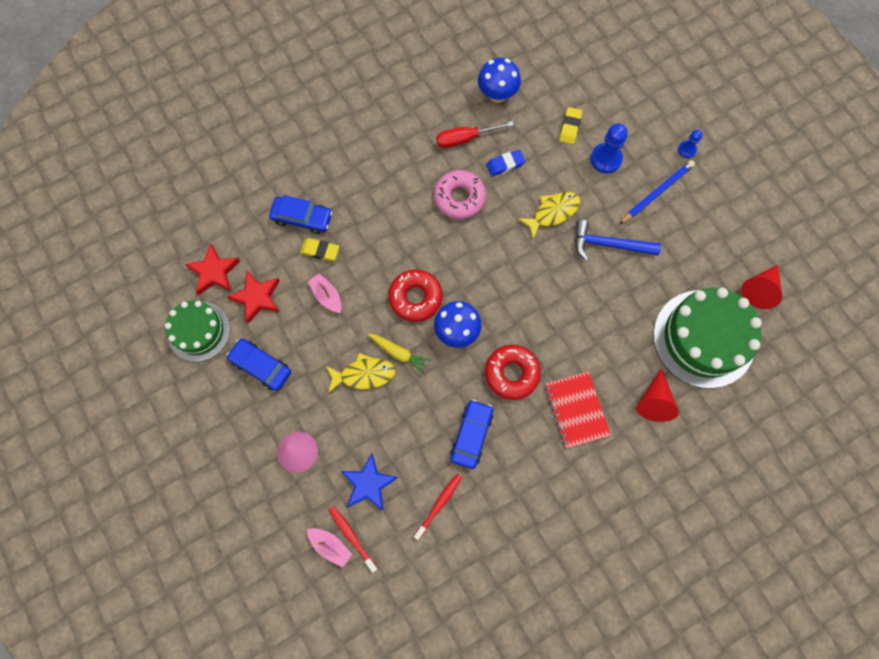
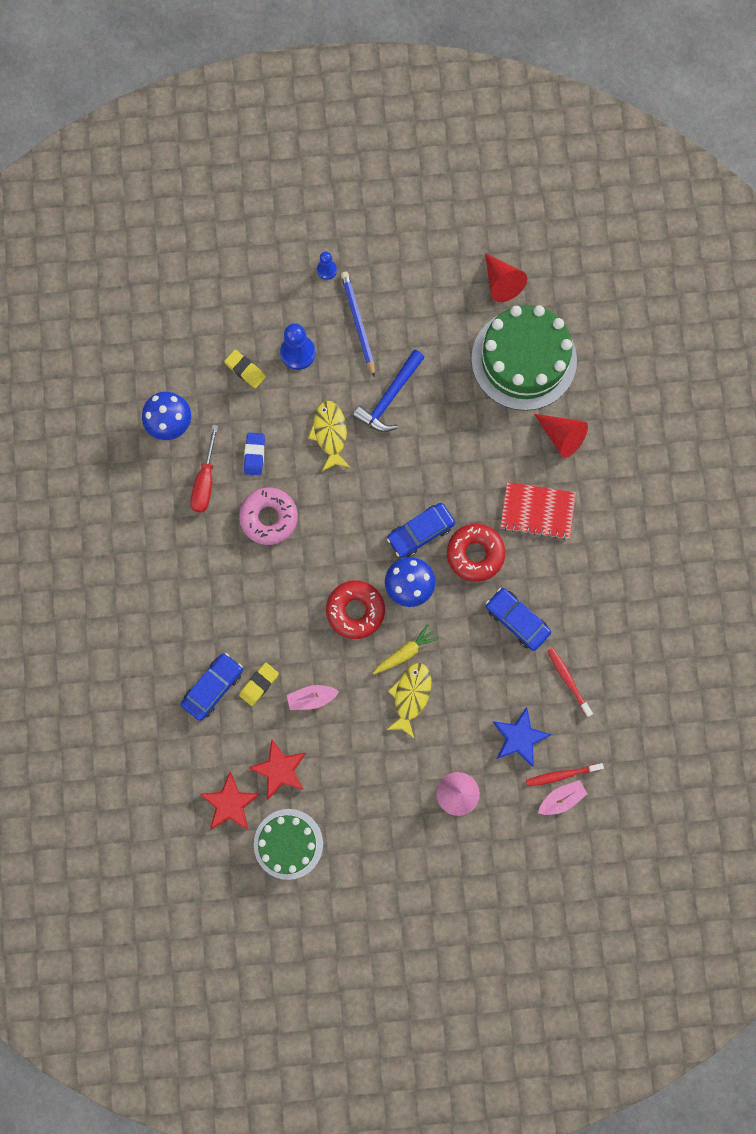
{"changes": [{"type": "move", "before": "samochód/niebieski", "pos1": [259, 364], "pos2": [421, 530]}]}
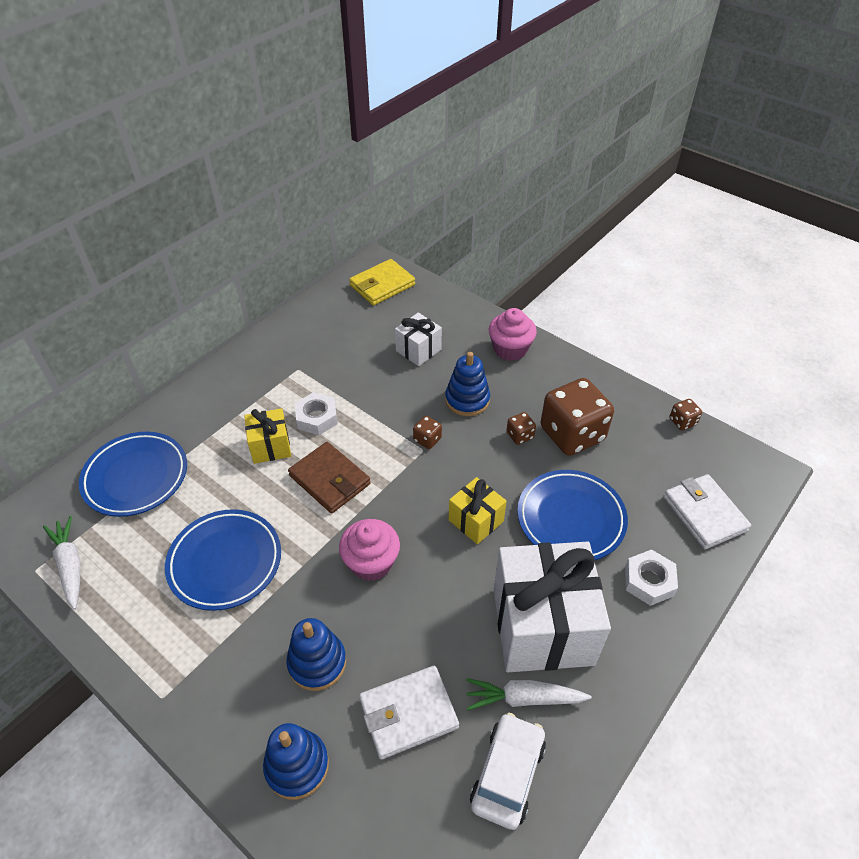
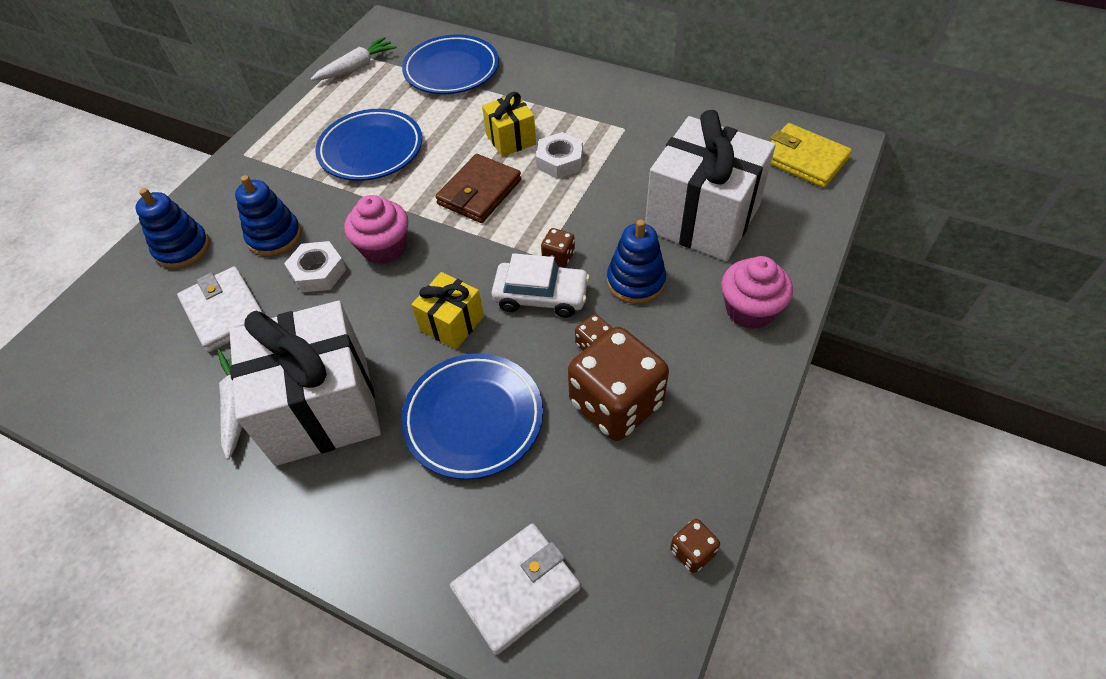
{"changes": [{"type": "move", "before": "nakrętka/biały", "pos1": [651, 578], "pos2": [315, 267]}, {"type": "move", "before": "samochód/biały", "pos1": [508, 771], "pos2": [540, 285]}, {"type": "resize", "before": "prezent/biały", "pos1": [418, 339], "pos2": [710, 185], "scale": 2.03}]}
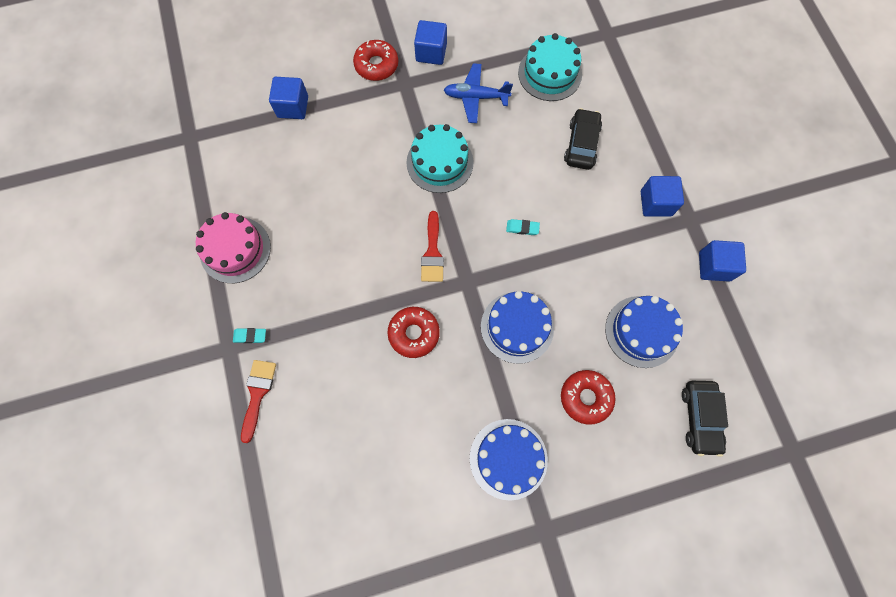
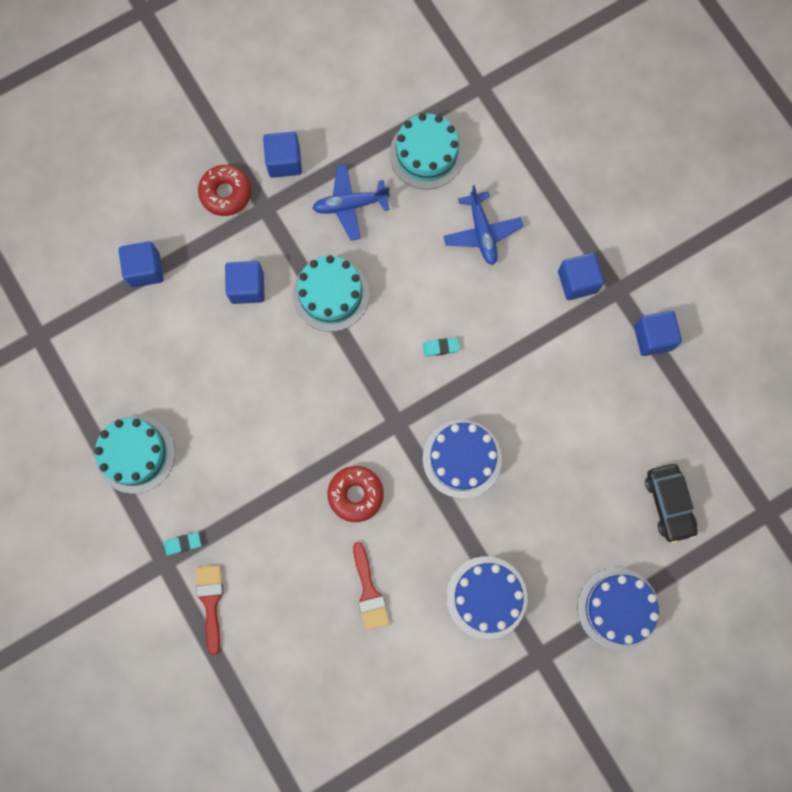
{"changes": [{"type": "recolor", "before": "tort/różowy", "after": "tort/turkusowy", "pos1": [233, 247], "pos2": [135, 454]}, {"type": "insert", "after": "sześcian/niebieski", "pos2": [245, 282]}, {"type": "move", "before": "pędzel/czerwony", "pos1": [432, 246], "pos2": [371, 586]}, {"type": "replace", "before": "samochód/czarny", "after": "samolot/niebieski", "pos1": [583, 139], "pos2": [483, 225]}, {"type": "move", "before": "tort/niebieski", "pos1": [644, 332], "pos2": [618, 609]}, {"type": "delete", "before": "donut/czerwony", "pos1": [588, 397]}]}
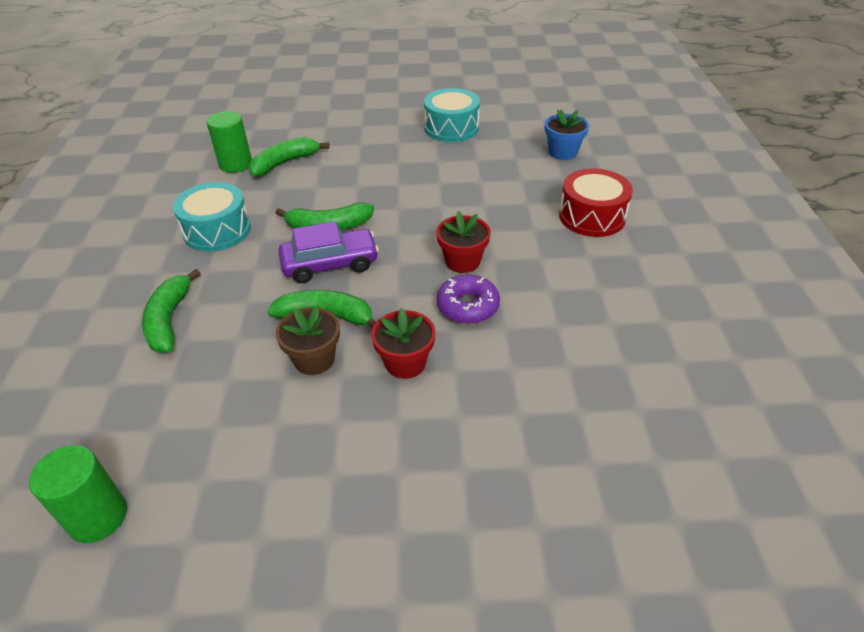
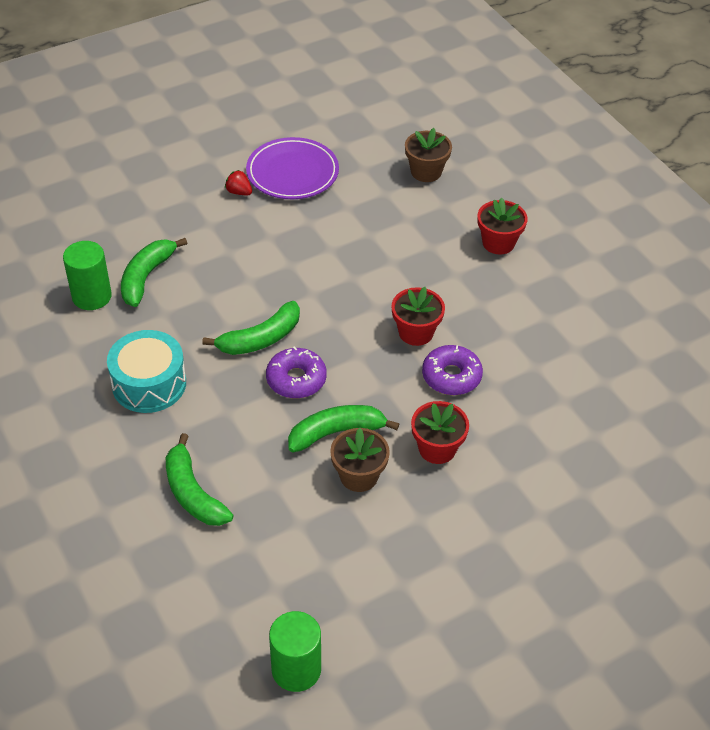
{"changes": [{"type": "insert", "after": "truskawka/czerwony", "pos2": [238, 182]}, {"type": "replace", "before": "bęben/turkusowy", "after": "talerz/fioletowy", "pos1": [452, 115], "pos2": [292, 168]}, {"type": "replace", "before": "samochód/fioletowy", "after": "donut/fioletowy", "pos1": [328, 252], "pos2": [296, 373]}, {"type": "recolor", "before": "doniczka/niebieski", "after": "doniczka/brązowy", "pos1": [567, 135], "pos2": [428, 155]}, {"type": "replace", "before": "bęben/czerwony", "after": "doniczka/czerwony", "pos1": [596, 202], "pos2": [502, 226]}]}
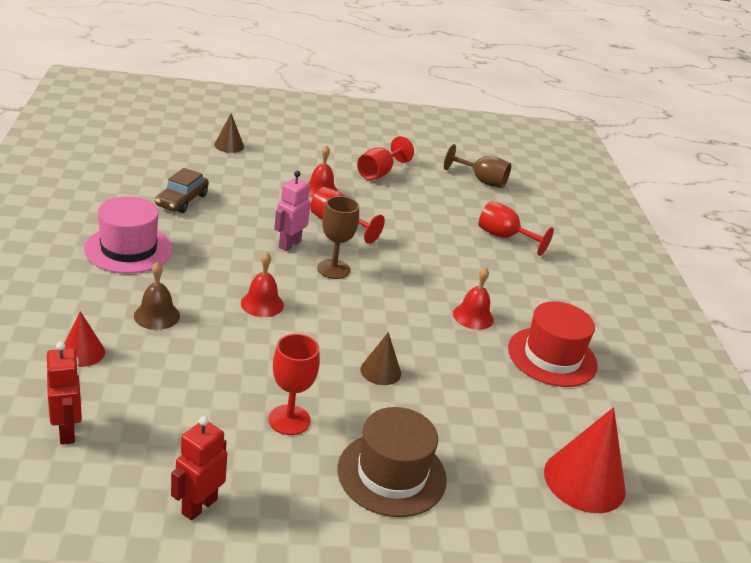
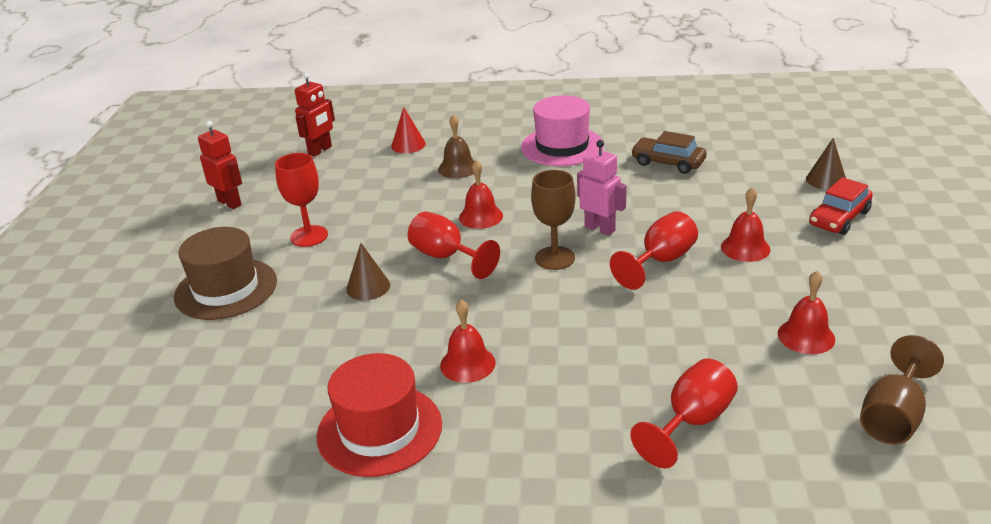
{"changes": [{"type": "rotate", "before": "robot/czerwony", "pos1": [64, 393], "pos2": [315, 115], "turn": -45}, {"type": "move", "before": "kielich/czerwony", "pos1": [385, 158], "pos2": [454, 245]}, {"type": "insert", "after": "dzwonek/czerwony", "pos2": [806, 312]}, {"type": "insert", "after": "samochód/czerwony", "pos2": [841, 206]}, {"type": "delete", "before": "stożek/czerwony", "pos1": [585, 460]}]}
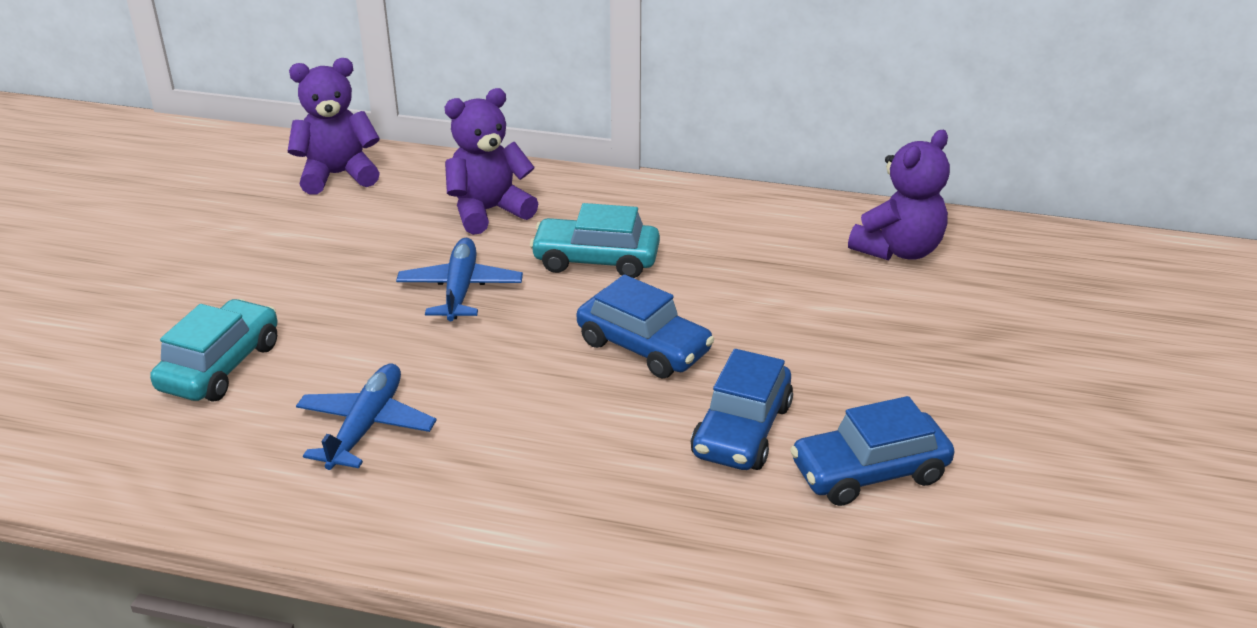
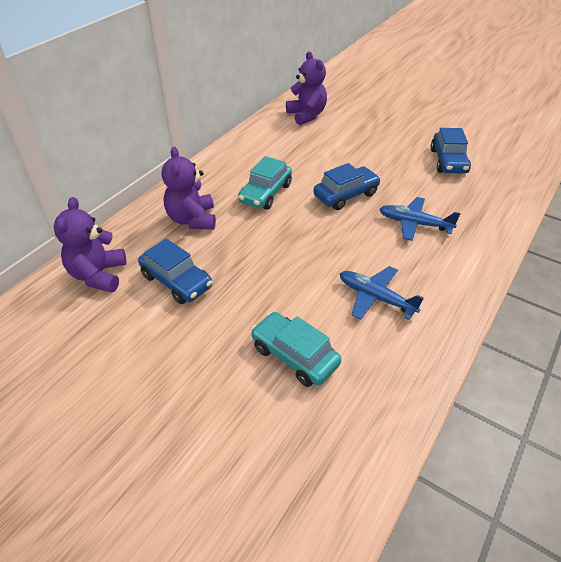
{"changes": [{"type": "move", "before": "samochód/niebieski", "pos1": [742, 409], "pos2": [175, 271]}, {"type": "move", "before": "samolot/niebieski", "pos1": [459, 279], "pos2": [420, 219]}]}
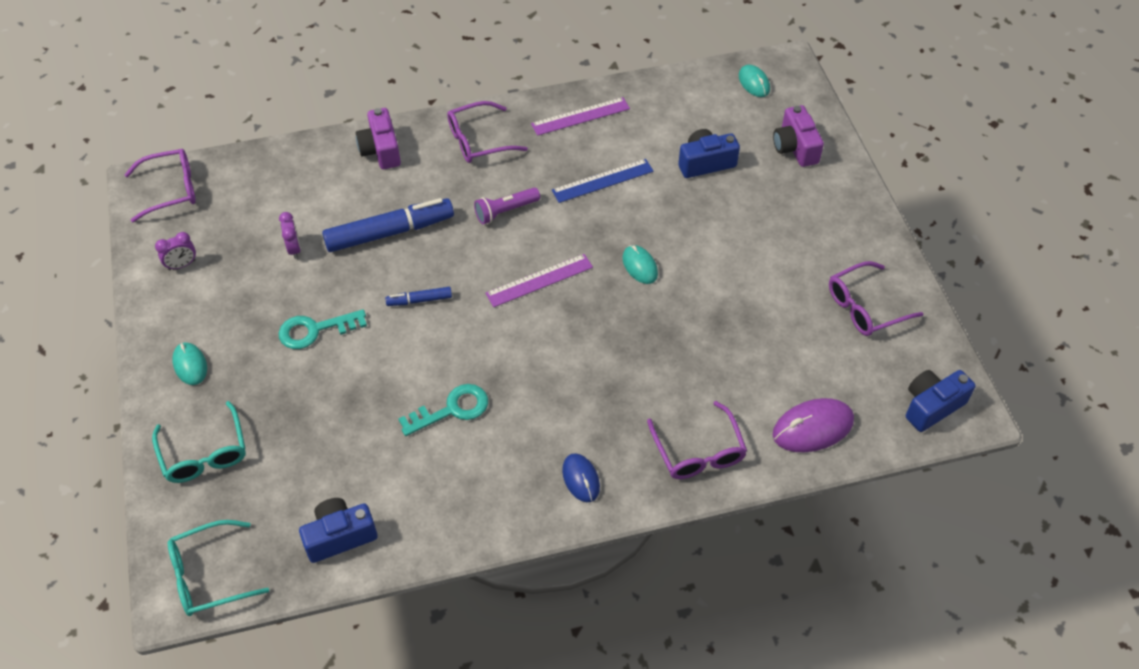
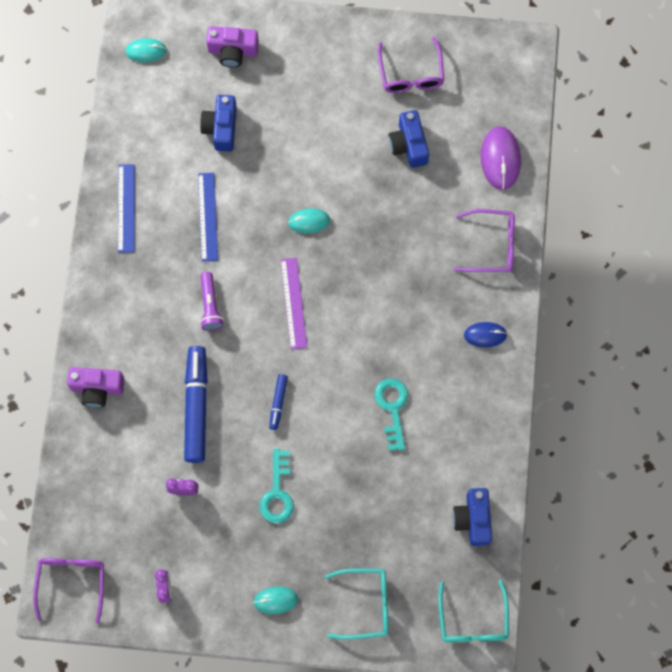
{"changes": [{"type": "recolor", "before": "linijka/fioletowy", "after": "linijka/niebieski", "pos1": [580, 116], "pos2": [126, 208]}, {"type": "move", "before": "aparat fotograficzny/niebieski", "pos1": [941, 401], "pos2": [409, 139]}, {"type": "delete", "before": "okulary/fioletowy", "pos1": [487, 132]}]}
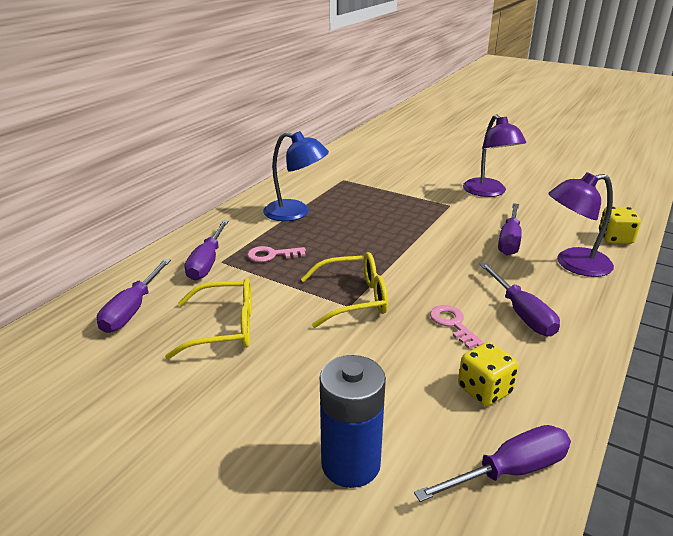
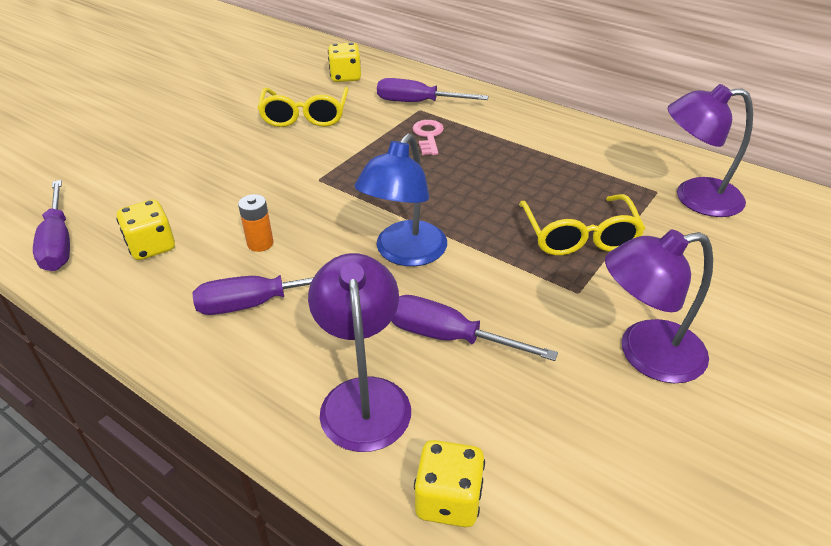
{"changes": [{"type": "replace", "before": "klucz/różowy", "after": "bateria/pomarańczowy", "pos1": [457, 327], "pos2": [255, 223]}, {"type": "replace", "before": "śrubokręt/fioletowy", "after": "kostka do gry/żółty", "pos1": [134, 296], "pos2": [344, 62]}, {"type": "move", "before": "lampka/niebieski", "pos1": [296, 176], "pos2": [401, 200]}, {"type": "move", "before": "okulary/żółty", "pos1": [344, 290], "pos2": [582, 224]}, {"type": "insert", "after": "lampka/fioletowy", "pos2": [710, 150]}, {"type": "delete", "before": "bateria/niebieski", "pos1": [353, 421]}]}
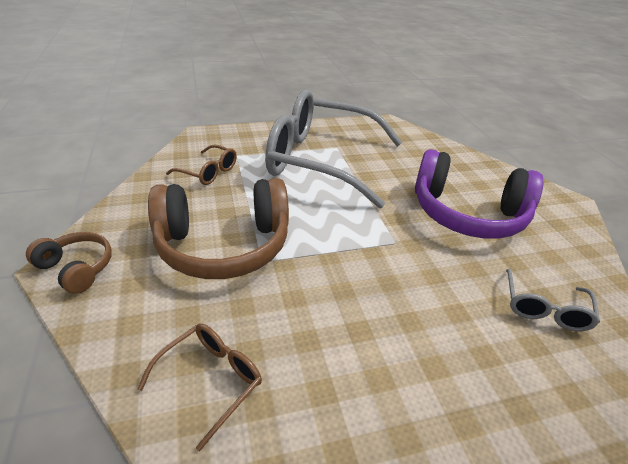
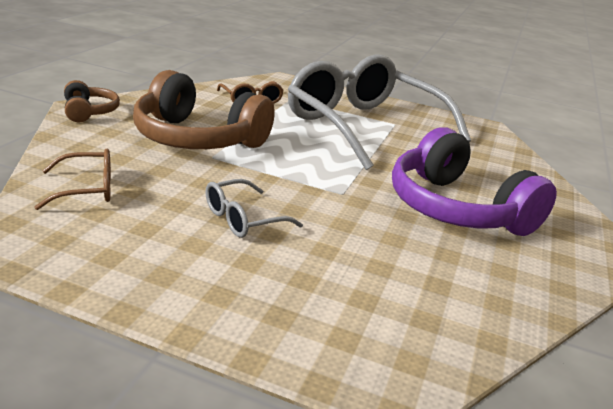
{"changes": [{"type": "move", "before": "okulary/szary", "pos1": [553, 300], "pos2": [254, 208]}]}
